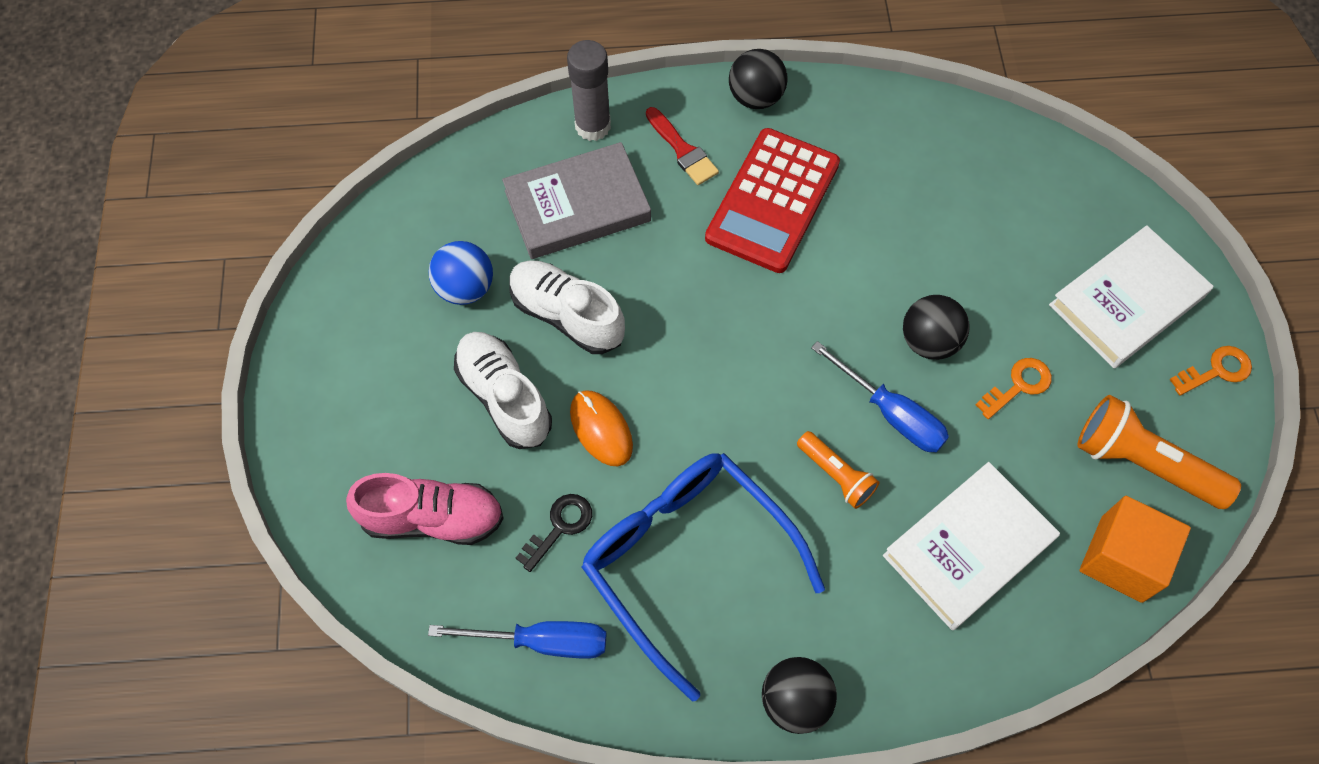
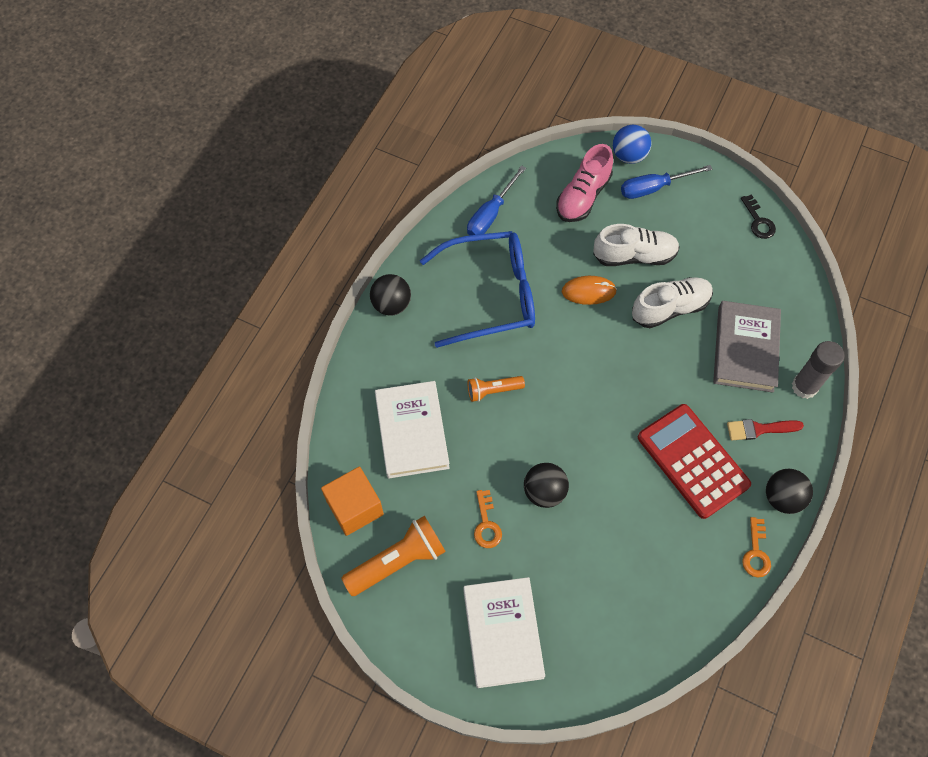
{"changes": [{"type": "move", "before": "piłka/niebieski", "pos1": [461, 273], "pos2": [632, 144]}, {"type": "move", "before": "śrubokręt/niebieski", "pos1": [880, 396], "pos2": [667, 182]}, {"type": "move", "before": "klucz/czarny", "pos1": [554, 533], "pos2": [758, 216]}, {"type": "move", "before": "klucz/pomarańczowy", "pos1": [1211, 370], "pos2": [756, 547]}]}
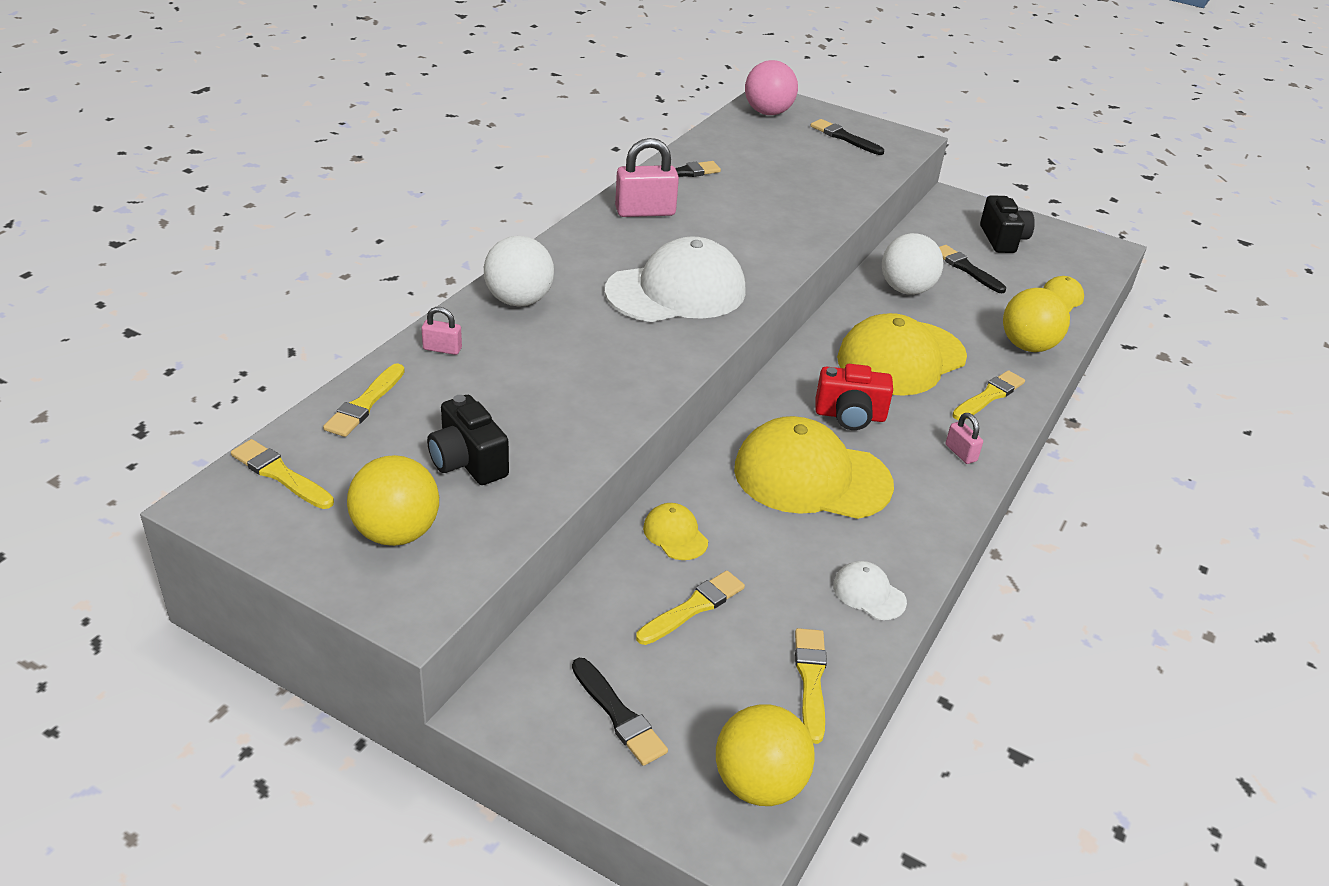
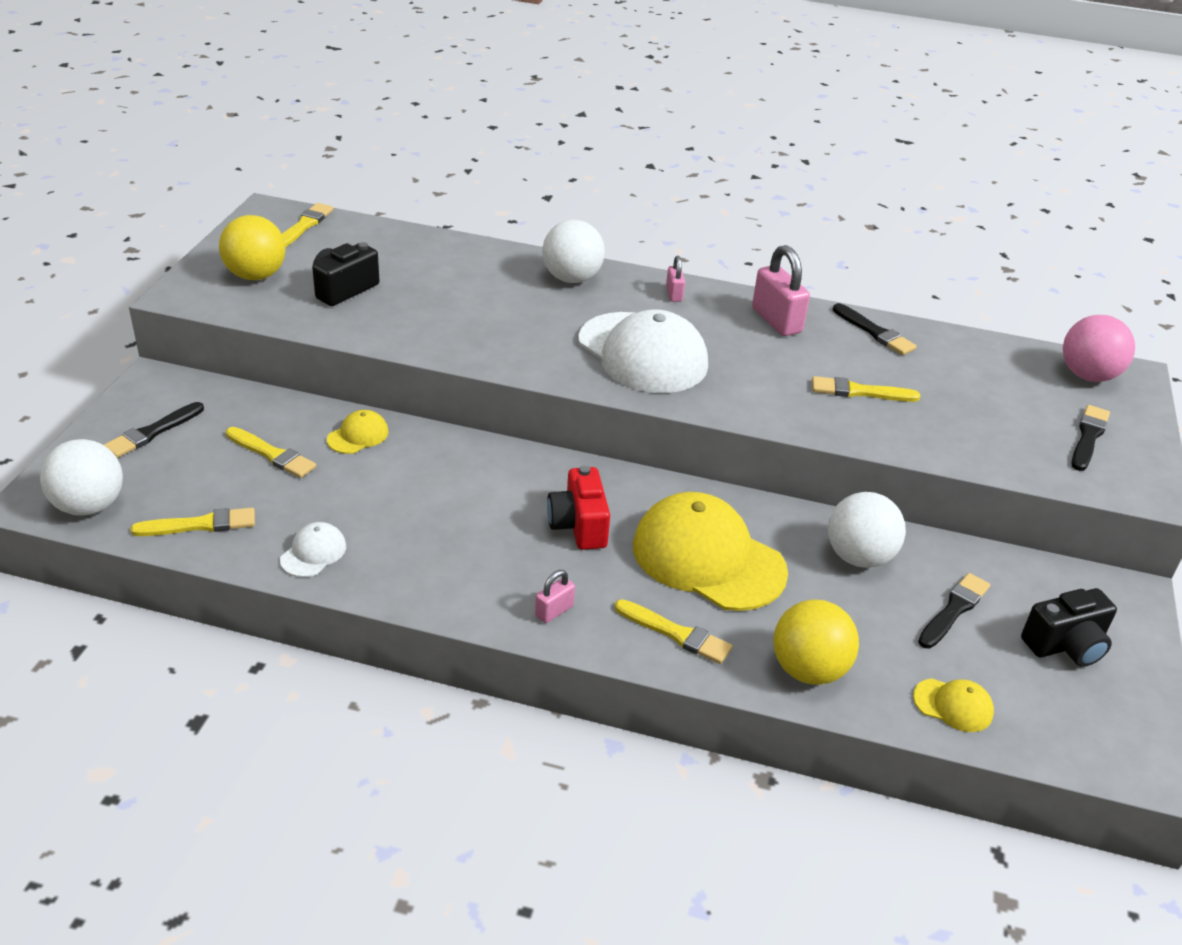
{"changes": [{"type": "recolor", "before": "piłka/żółty", "after": "piłka/biały", "pos1": [765, 755], "pos2": [81, 477]}, {"type": "move", "before": "kłódka/różowy", "pos1": [441, 331], "pos2": [675, 279]}, {"type": "move", "before": "pędzel/żółty", "pos1": [364, 400], "pos2": [866, 389]}, {"type": "delete", "before": "czapka/żółty", "pos1": [814, 467]}]}
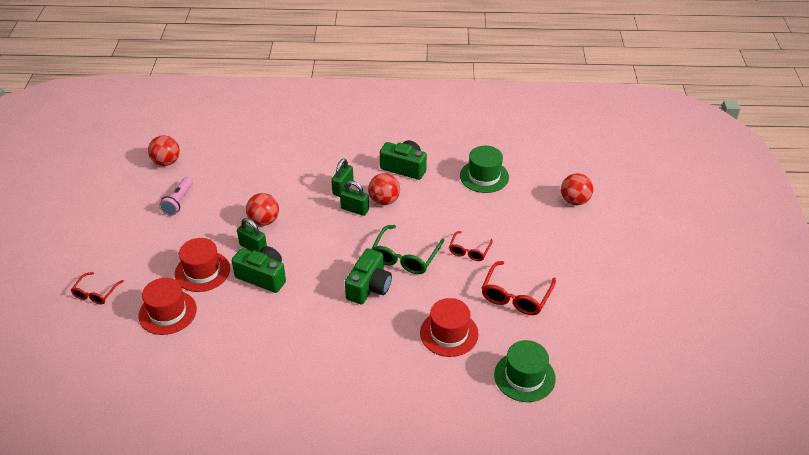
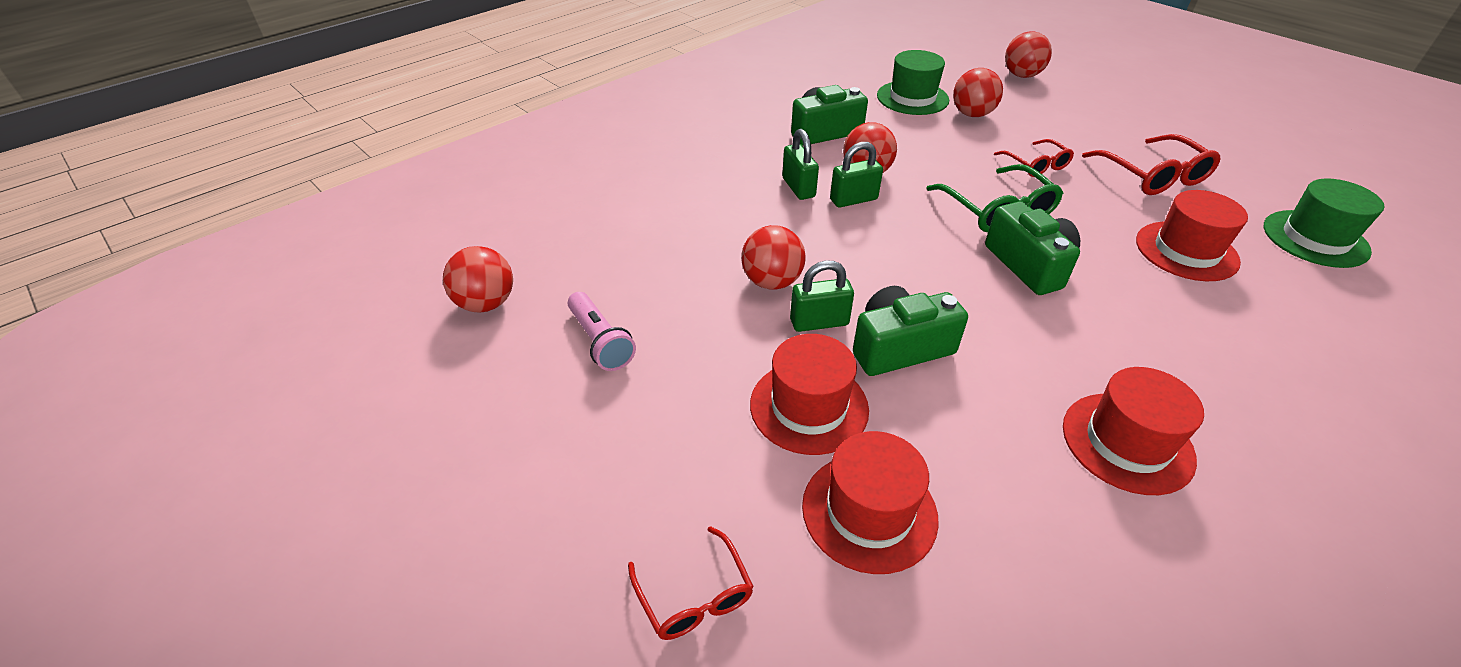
{"changes": [{"type": "insert", "after": "piłka/czerwony", "pos2": [978, 92]}, {"type": "insert", "after": "kapelusz/czerwony", "pos2": [1133, 431]}]}
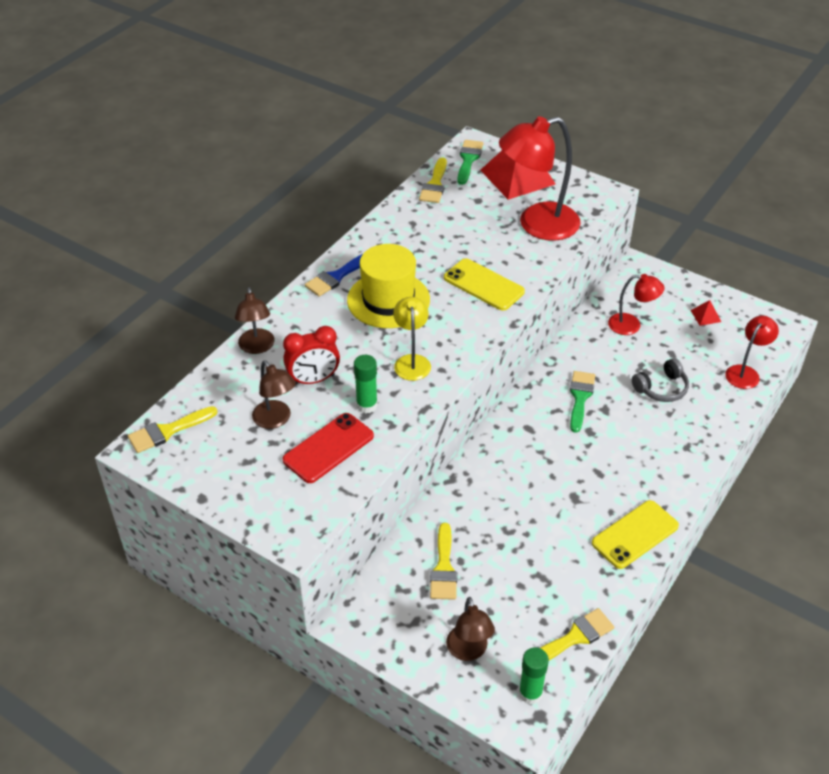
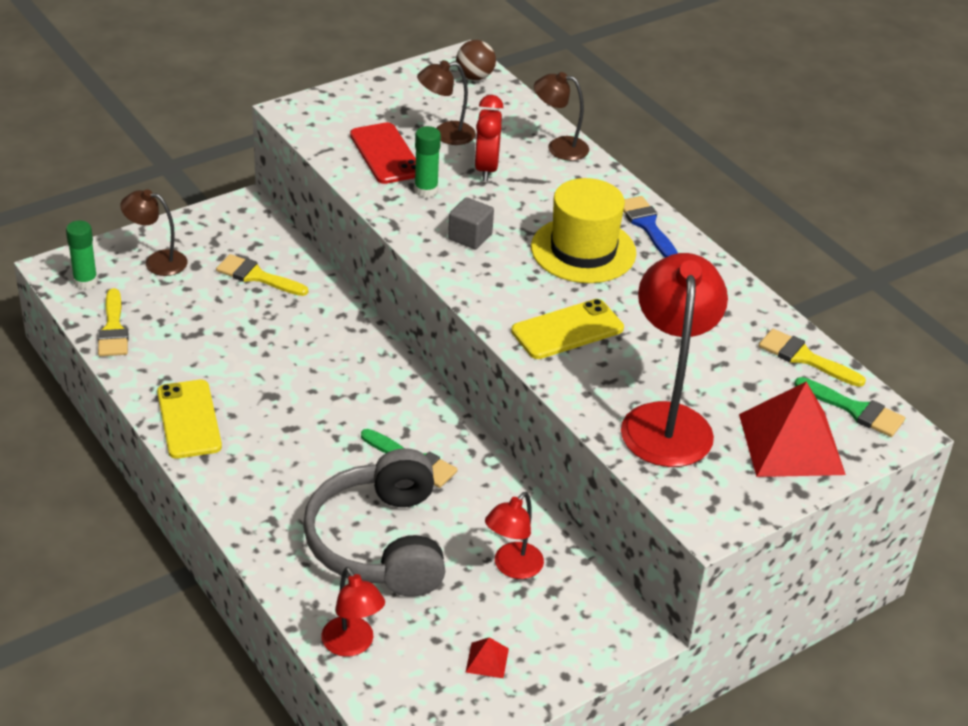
{"changes": [{"type": "resize", "before": "słuchawki/szary", "pos1": [660, 380], "pos2": [374, 522], "scale": 2.05}, {"type": "replace", "before": "lampka/żółty", "after": "sześcian/szary", "pos1": [412, 339], "pos2": [471, 223]}, {"type": "replace", "before": "pędzel/żółty", "after": "piłka/brązowy", "pos1": [173, 429], "pos2": [476, 60]}]}
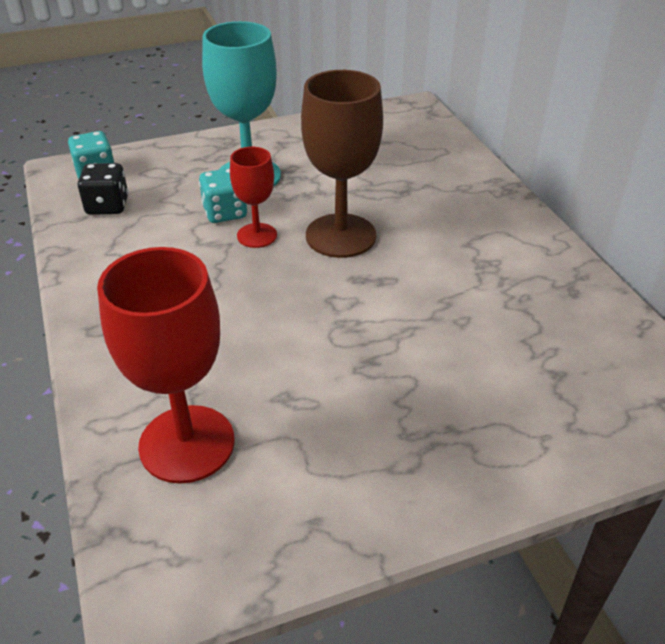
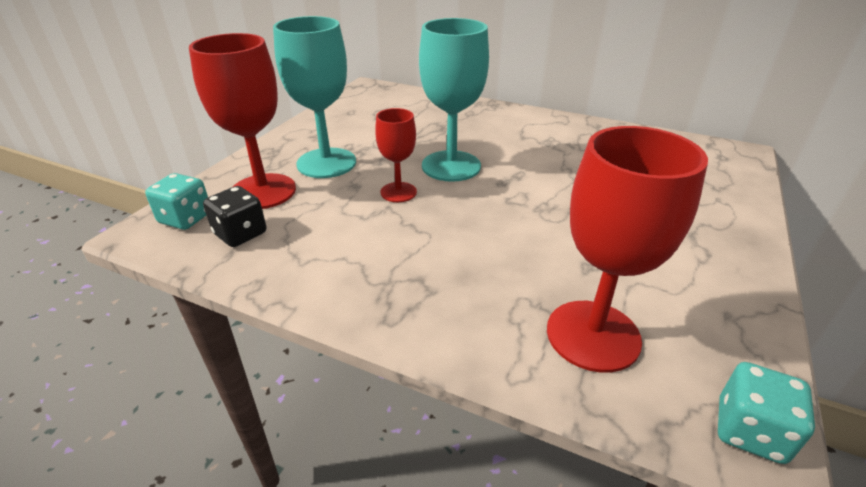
{"changes": [{"type": "insert", "after": "kielich/czerwony", "pos2": [242, 121]}, {"type": "recolor", "before": "kielich/brązowy", "after": "kielich/turkusowy", "pos1": [342, 164], "pos2": [454, 100]}, {"type": "move", "before": "kostka do gry/turkusowy", "pos1": [223, 195], "pos2": [766, 413]}]}
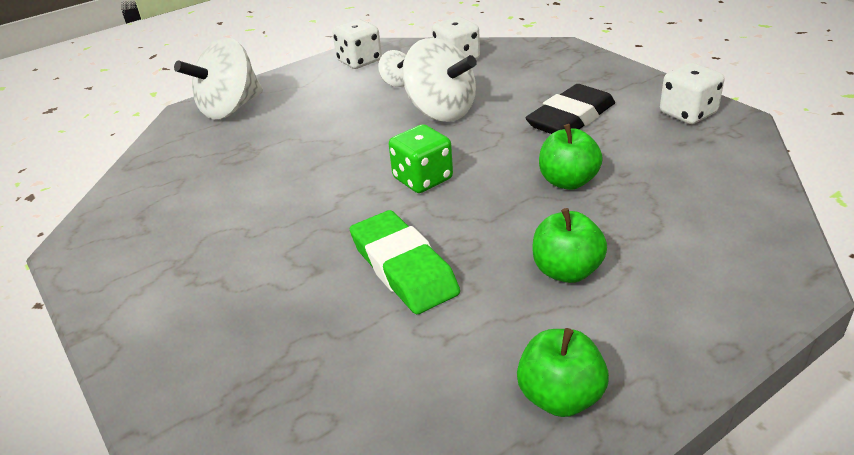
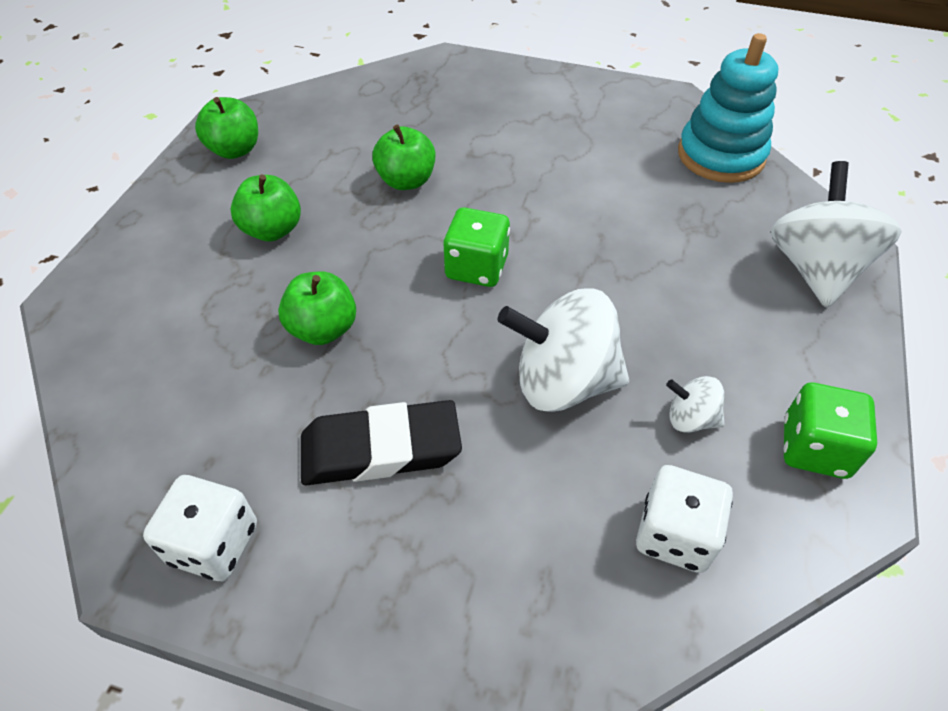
{"changes": [{"type": "rotate", "before": "gumka do mazania/czarny", "pos1": [570, 109], "pos2": [381, 442], "turn": 75}, {"type": "replace", "before": "gumka do mazania/zielony", "after": "jabłko/zielony", "pos1": [405, 262], "pos2": [403, 157]}, {"type": "insert", "after": "zabawka nakładanka/turkusowy", "pos2": [728, 108]}, {"type": "recolor", "before": "kostka do gry/biały", "after": "kostka do gry/zielony", "pos1": [357, 44], "pos2": [830, 431]}]}
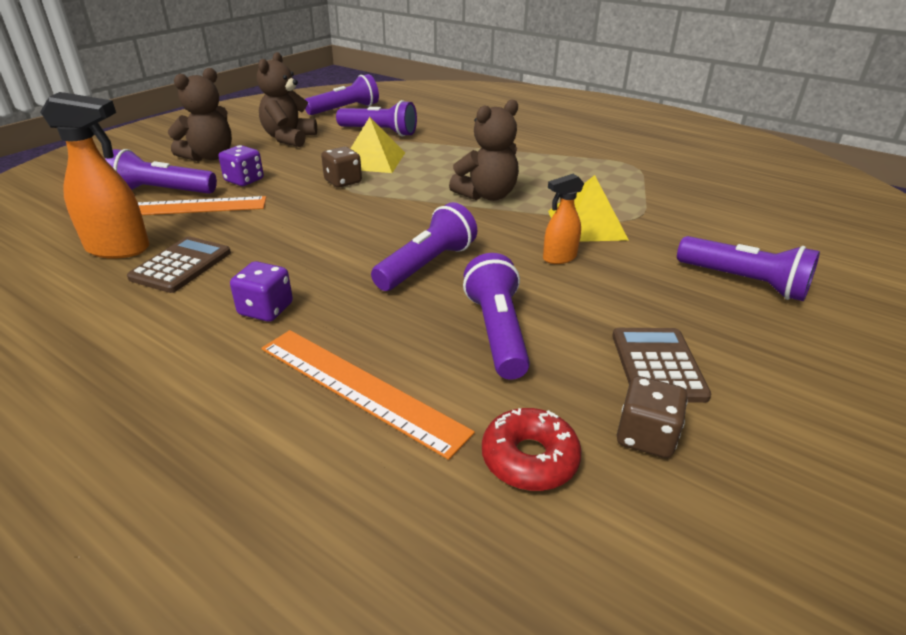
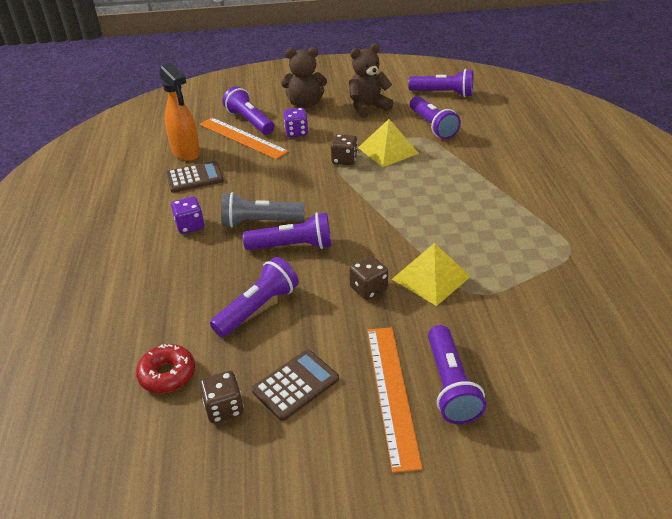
{"changes": [{"type": "insert", "after": "latarka/szary", "pos2": [263, 210]}, {"type": "replace", "before": "spryskiwacz/pomarańczowy", "after": "kostka do gry/brązowy", "pos1": [563, 219], "pos2": [368, 278]}, {"type": "move", "before": "linijka/pomarańczowy", "pos1": [368, 395], "pos2": [395, 400]}, {"type": "delete", "before": "miś/brązowy", "pos1": [484, 150]}]}
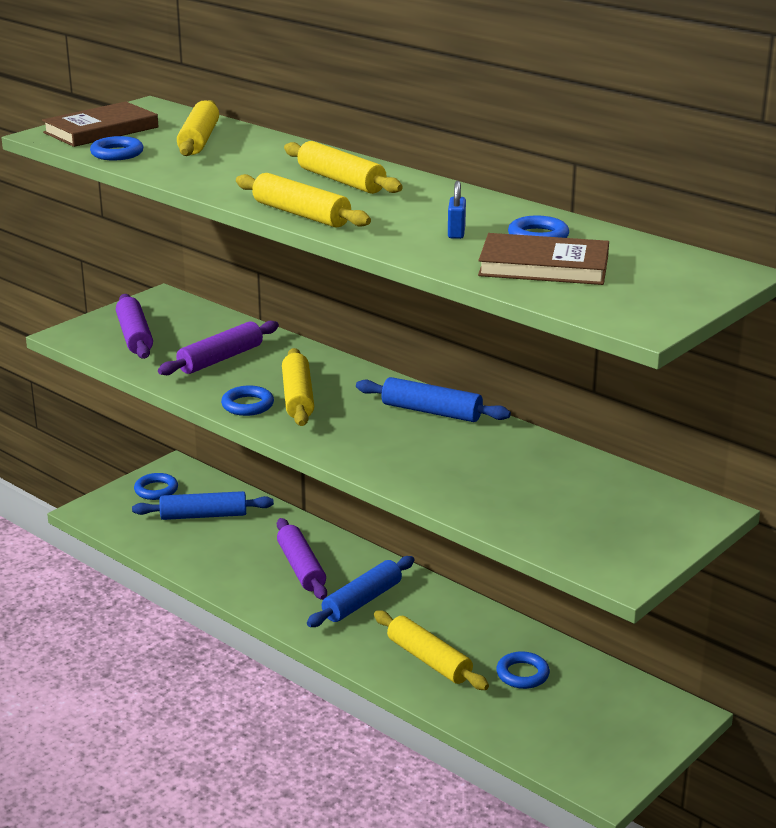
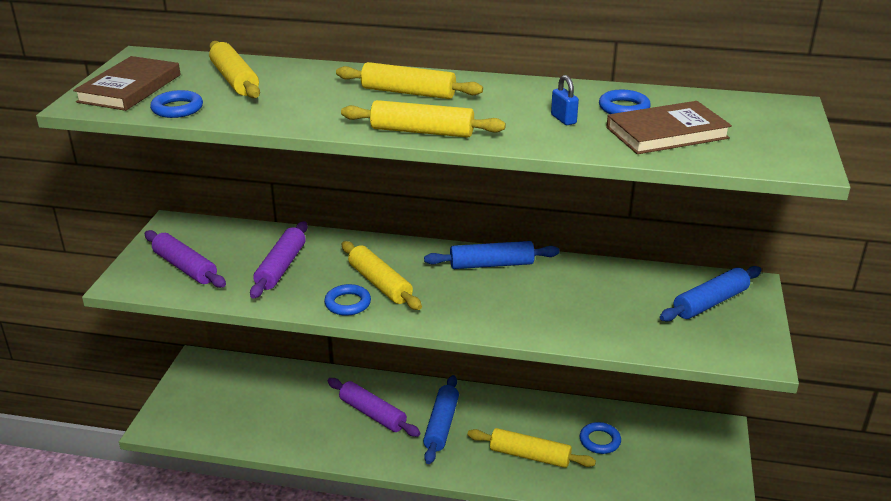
{"changes": [{"type": "move", "before": "wałek do ciasta/niebieski", "pos1": [203, 505], "pos2": [711, 293]}, {"type": "delete", "before": "pierścień/niebieski", "pos1": [156, 486]}]}
